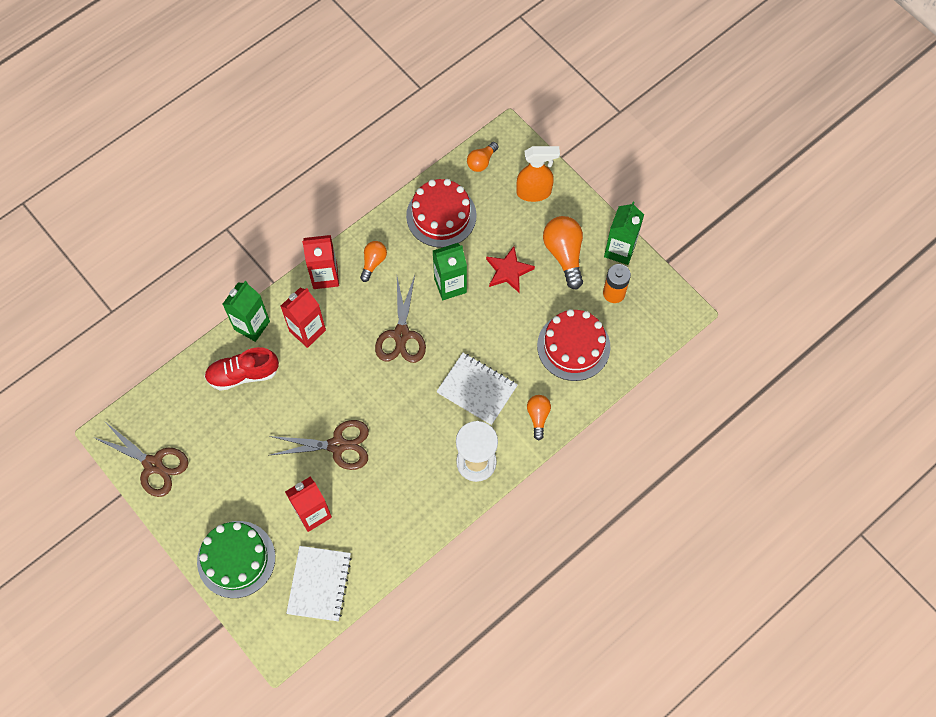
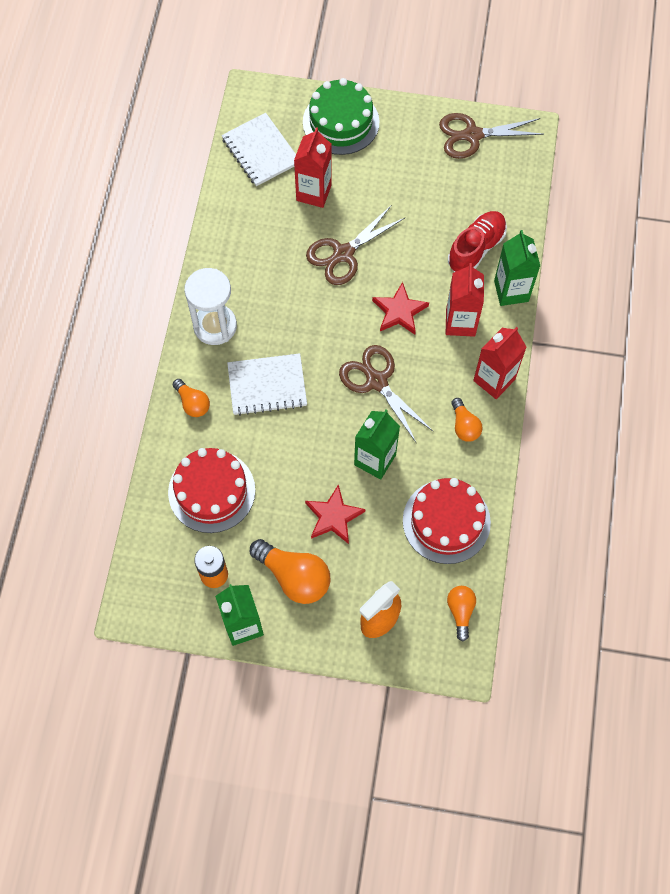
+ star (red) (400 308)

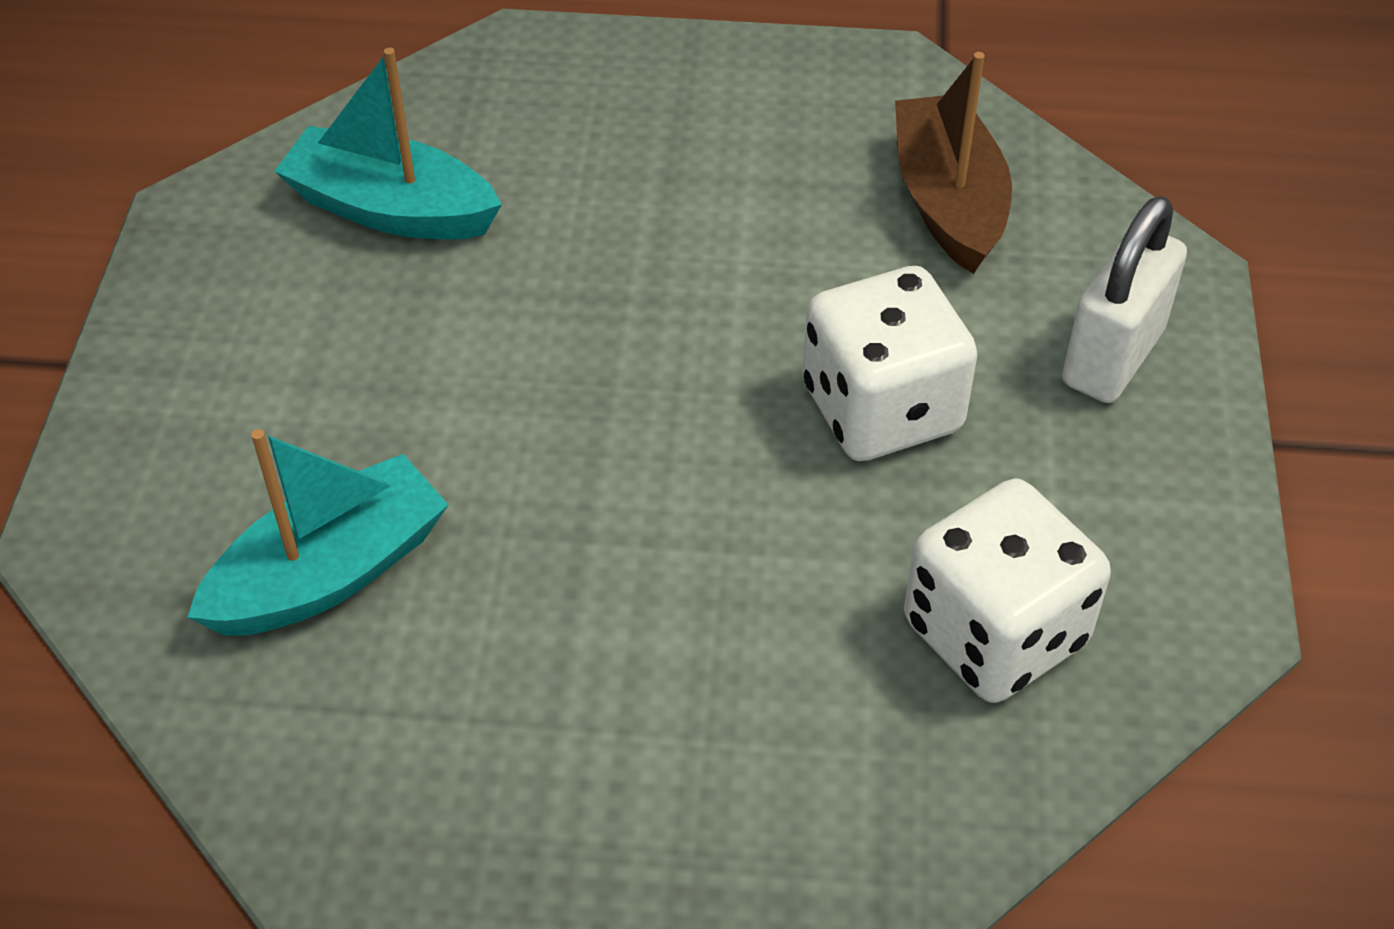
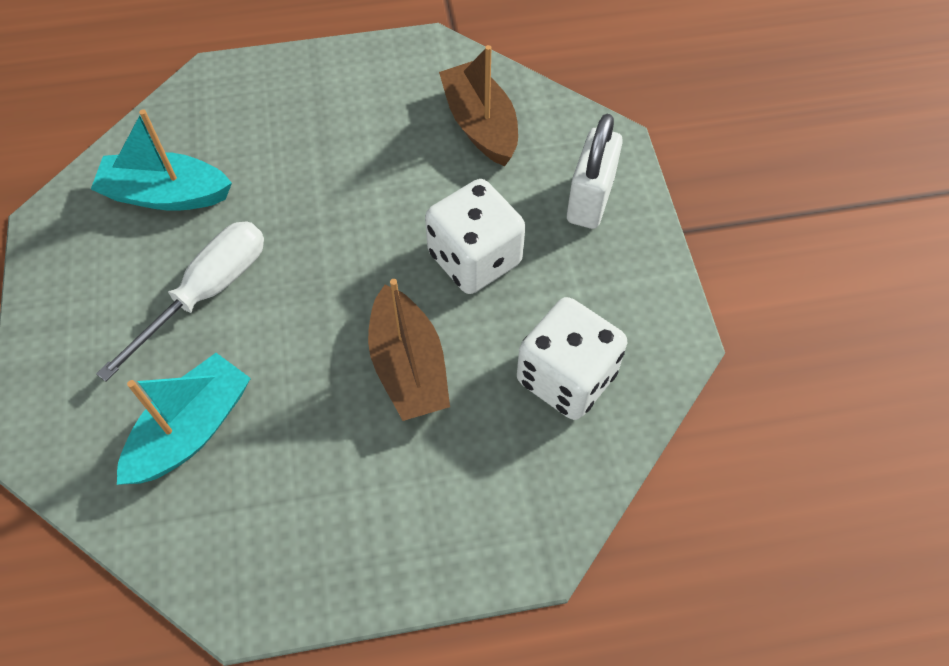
+ screwdriver (white) (180 301)
+ boat (brown) (409 350)

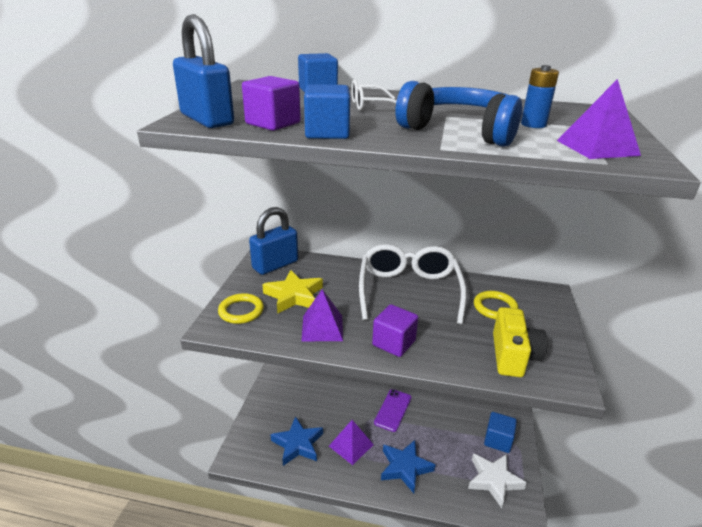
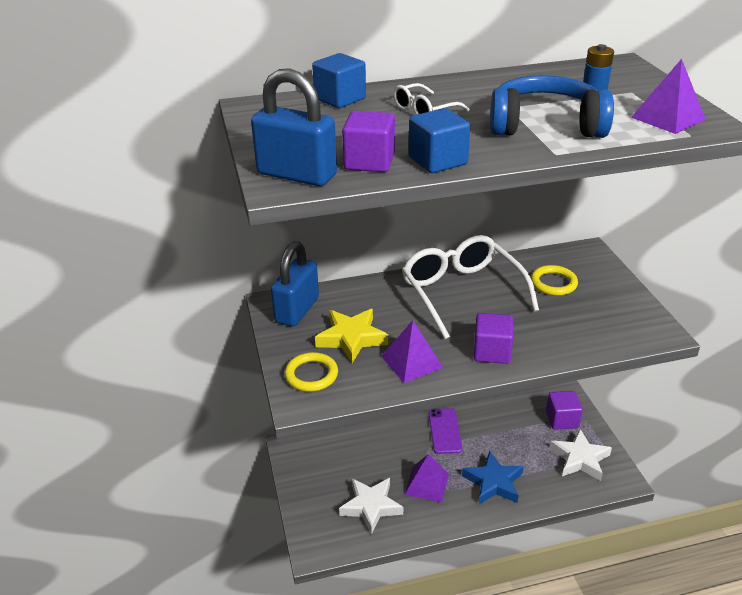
- camera (yellow) (520 342)
~ star (blue) (296 441) to star (white) (371 506)
~ cube (blue) (500 432) to cube (purple) (564 410)

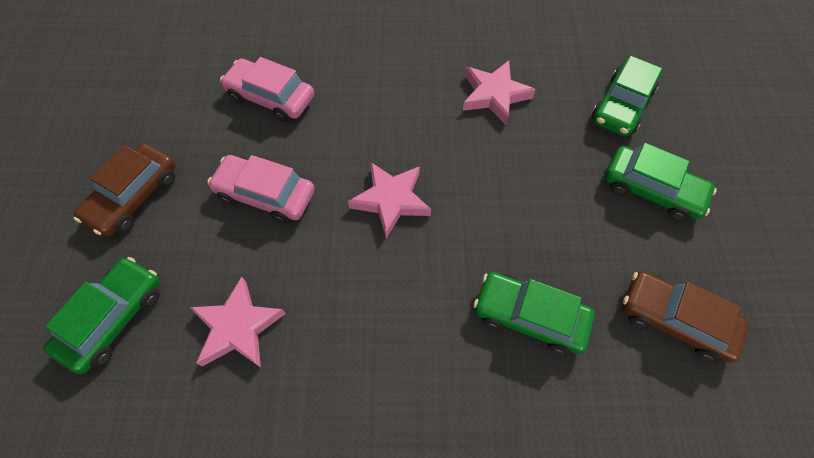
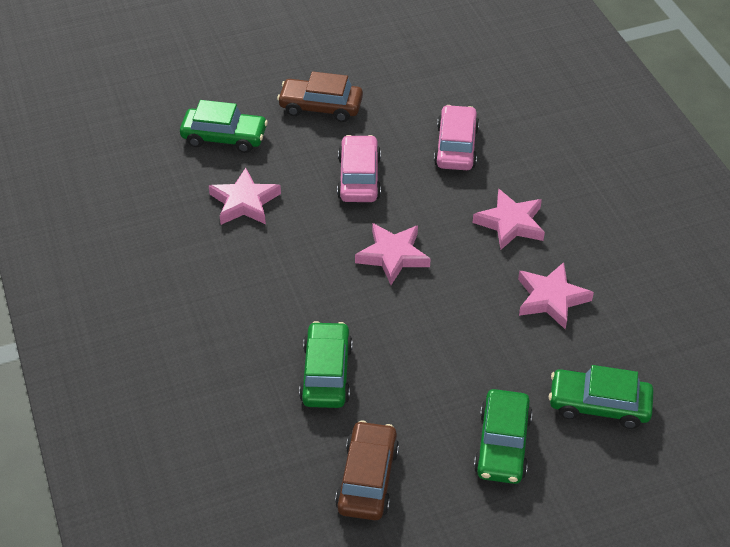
+ star (pink) (509 219)

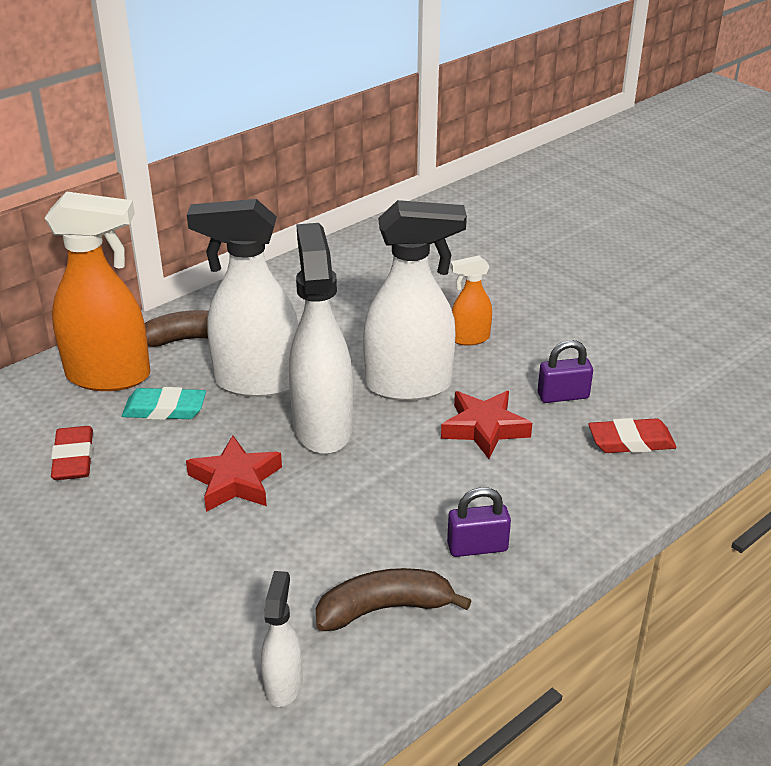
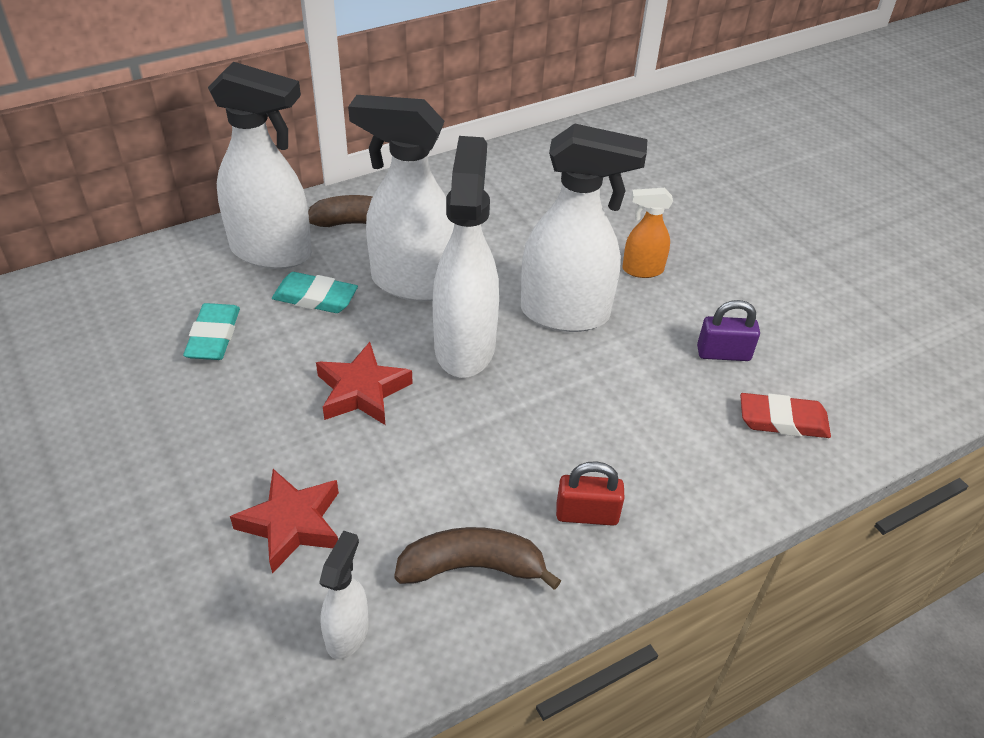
~ star (red) (486 425) to (284 521)
~ spray bottle (orange) (97 291) to spray bottle (white) (260 165)
~ eraser (red) (72 453) to eraser (turquoise) (211 331)
~ padlock (purple) (479 522) to padlock (red) (590 493)

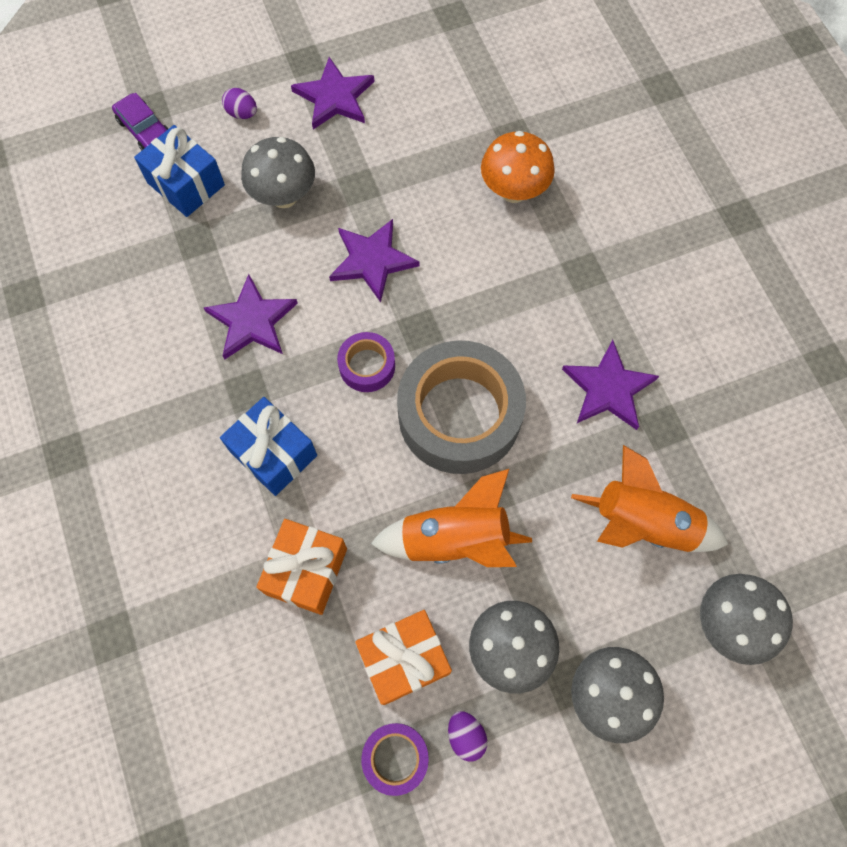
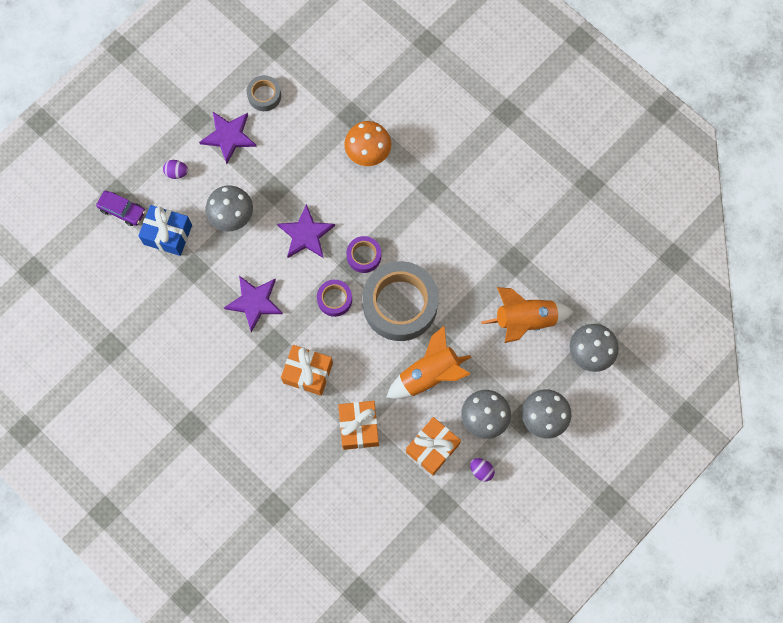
- star (purple) (610 385)
+ tape (grey) (264 93)
~ tape (purple) (395 759) to (363 254)
~ gift (blue) (268 446) to gift (orange) (307 370)

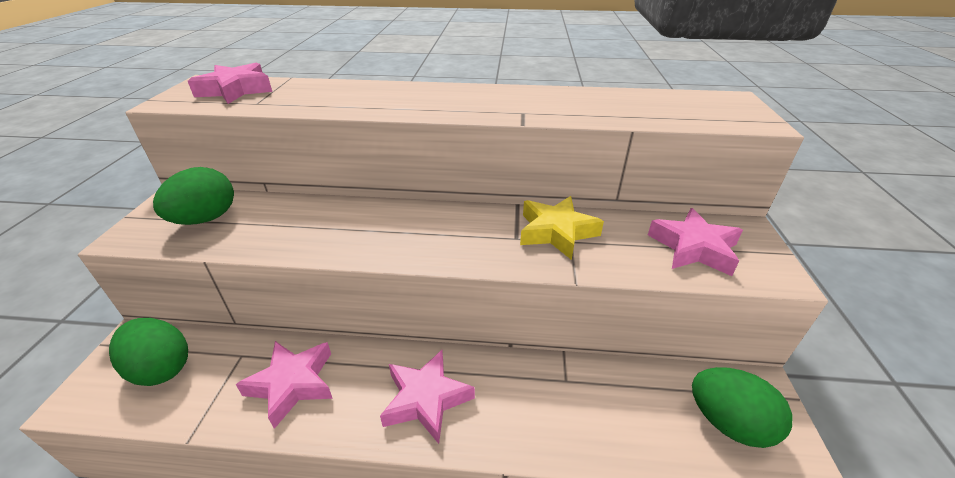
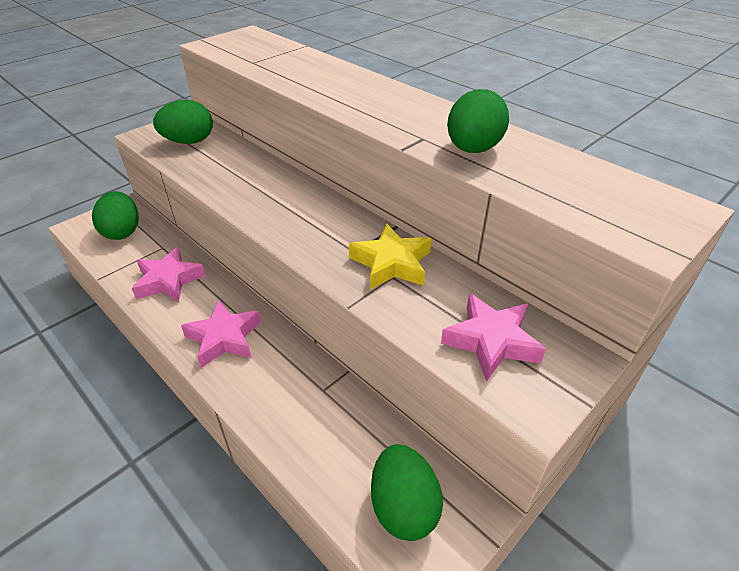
- star (pink) (230 83)
+ egg (green) (478 121)

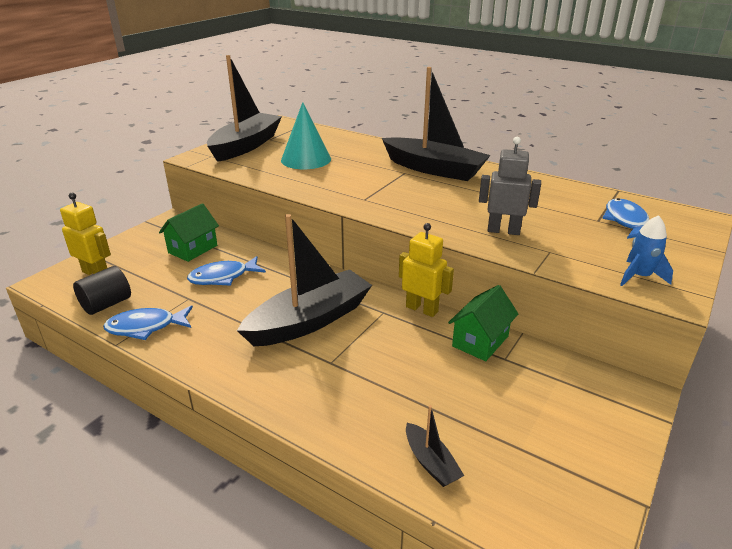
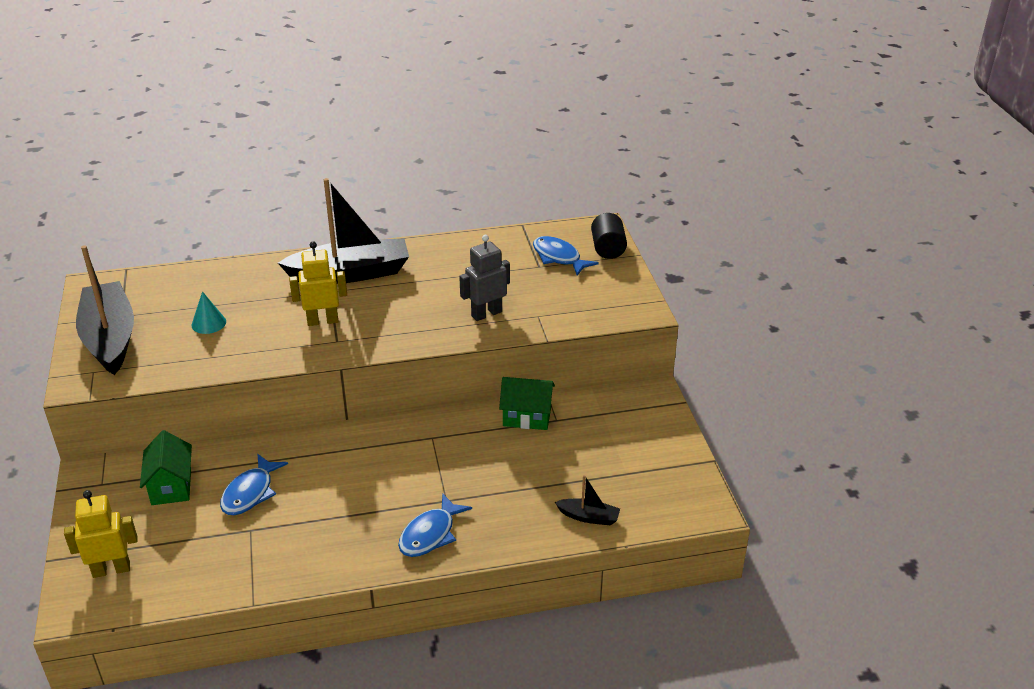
- boat (black) (304 280)
- rocket (blue) (646 250)
~ cylinder (black) (102 290) to (609 236)
~ fish (blue) (148 322) to (435 525)
~ robot (yellow) (426 270) to (318 283)
~ house (green) (483 323) = (527 403) 75 degrees counterclockwise
~ cone (turquoise) (306 135) = (209 312) x0.55

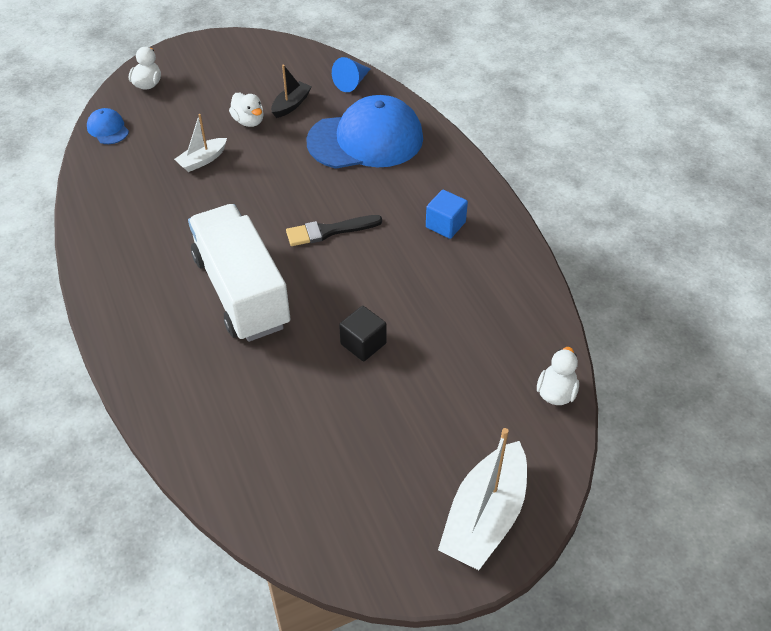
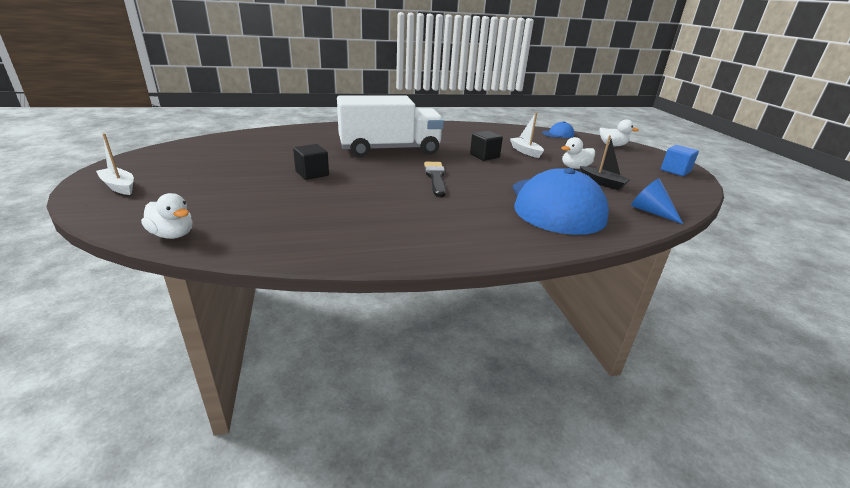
+ cube (black) (486 146)
~ cube (blue) (447 214) to (680 160)
~ boat (white) (482 499) = (115 164) x0.54

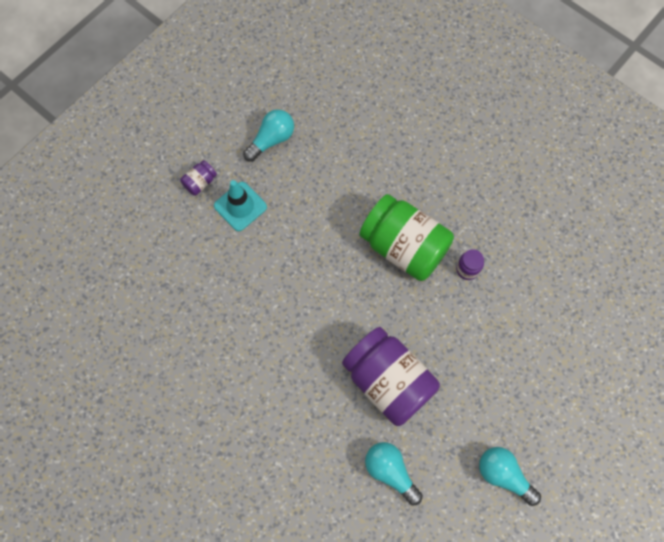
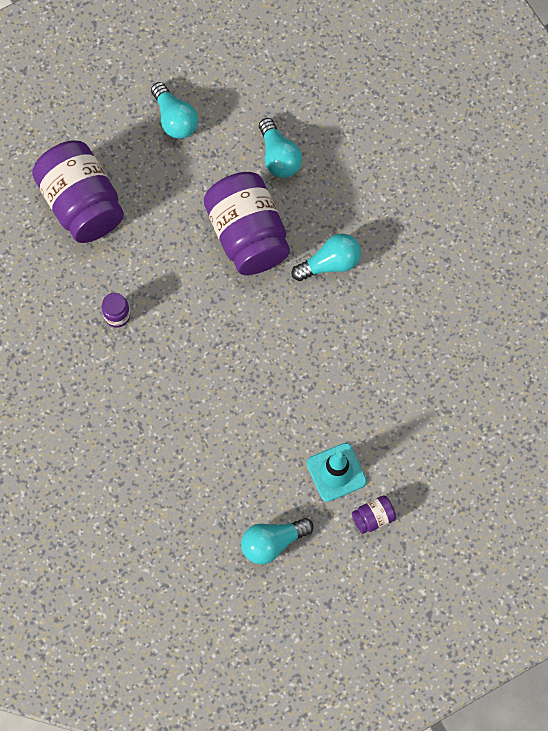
- jar (green) (407 237)
+ jar (purple) (78 191)
+ light bulb (turquoise) (326 257)

